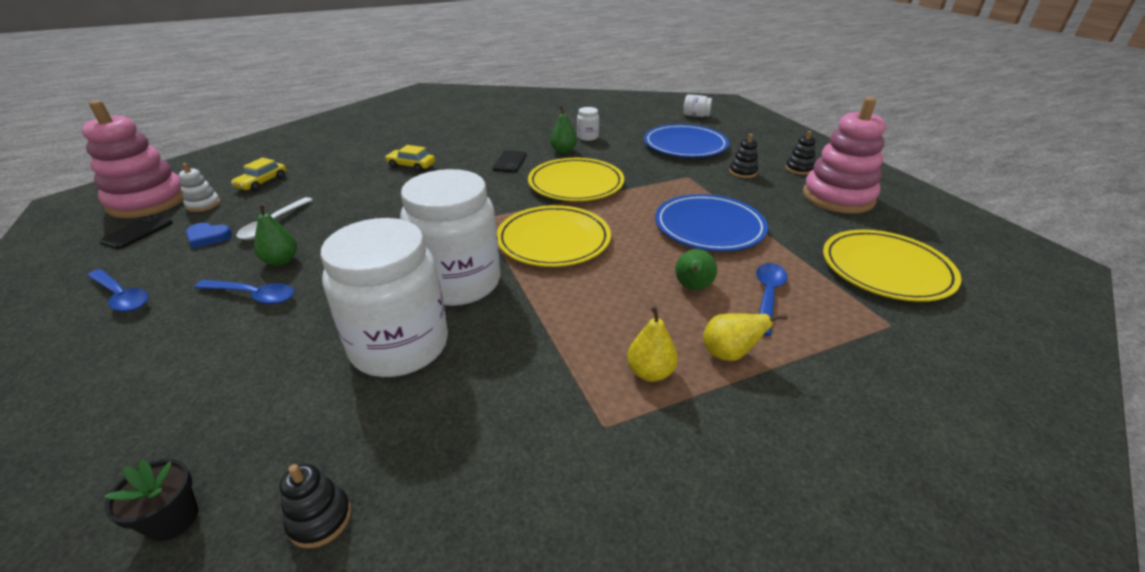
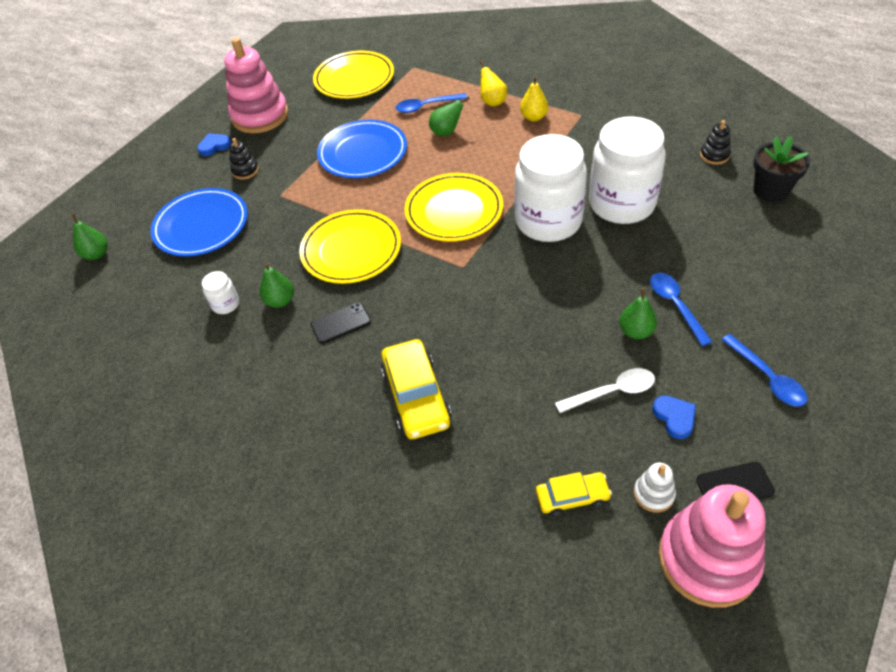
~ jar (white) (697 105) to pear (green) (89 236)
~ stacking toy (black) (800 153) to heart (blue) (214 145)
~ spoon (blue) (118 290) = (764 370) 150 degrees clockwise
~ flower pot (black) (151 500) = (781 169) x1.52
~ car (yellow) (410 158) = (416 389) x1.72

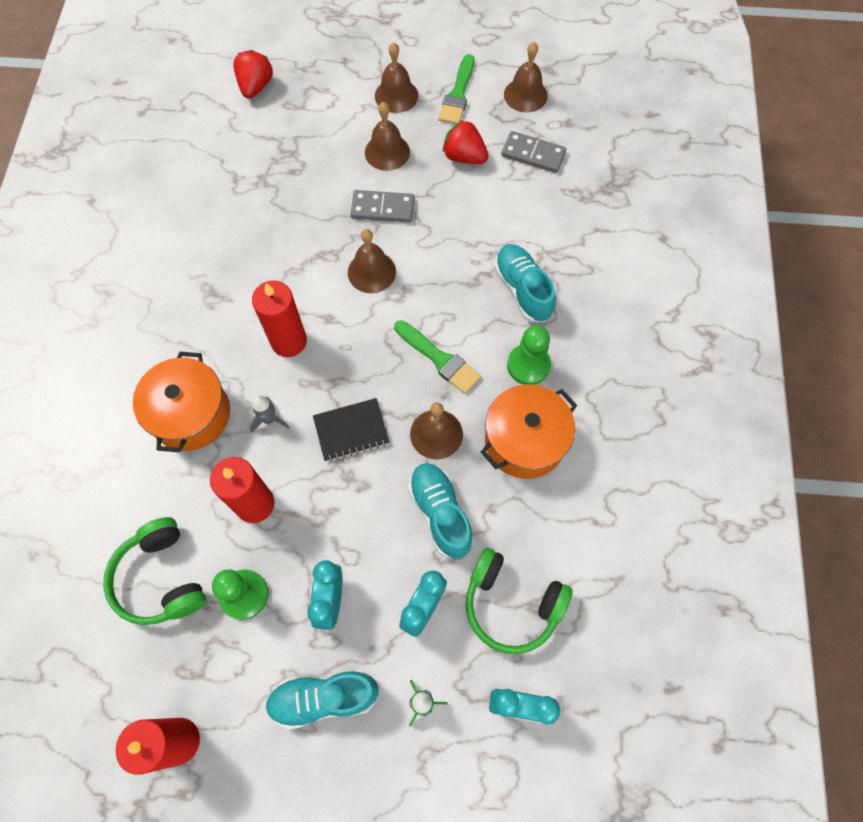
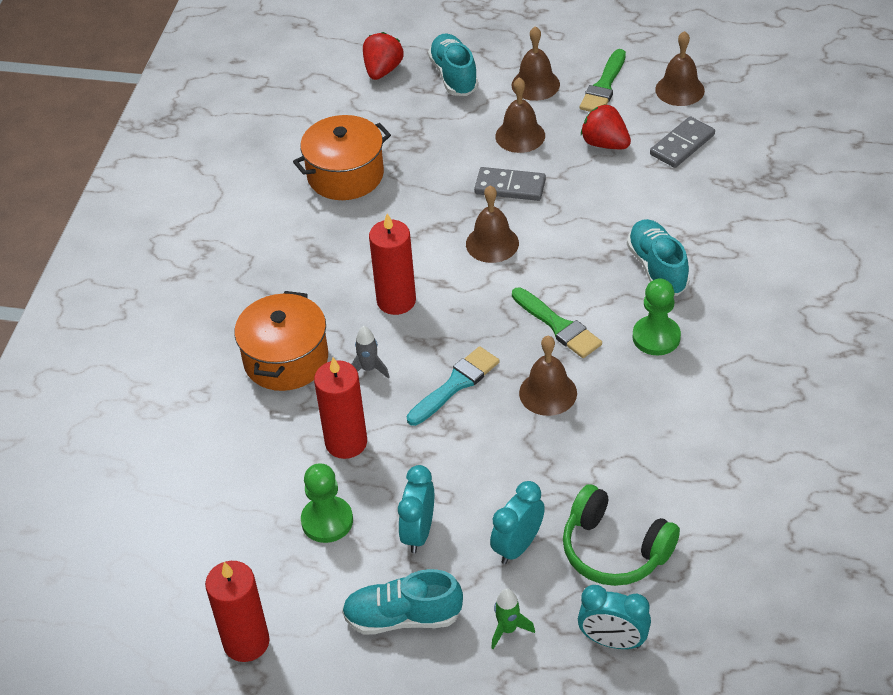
- headphones (green) (154 571)
~ shoe (turquoise) (440 511) to (453 65)
~ pot (orange) (529 431) to (342 157)
~ notebook (black) (351 430) to brush (turquoise) (453 386)
~ domino (grey) (533 152) = (682 142) 75 degrees counterclockwise

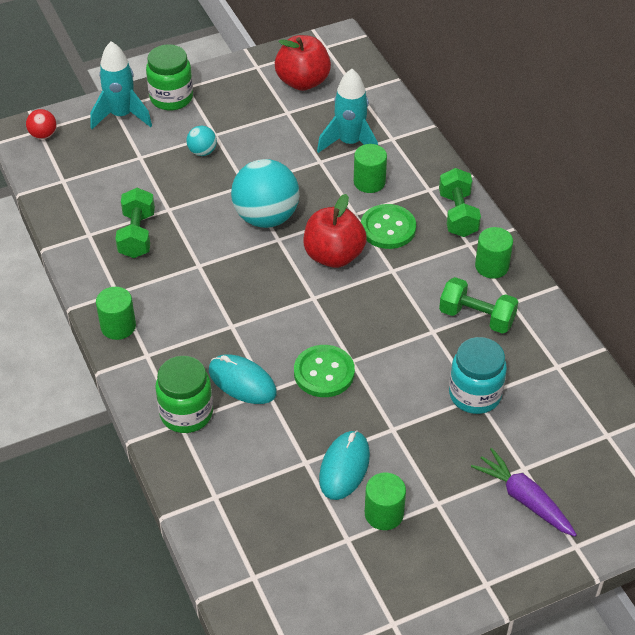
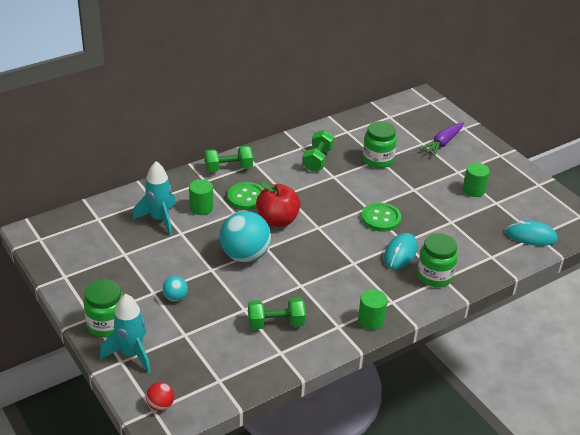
- apple (red) (303 63)
- cylinder (green) (494 253)
~ mouse (turquoise) (344 465) to (532 233)
~ jar (turquoise) (478 375) to jar (green) (380 144)

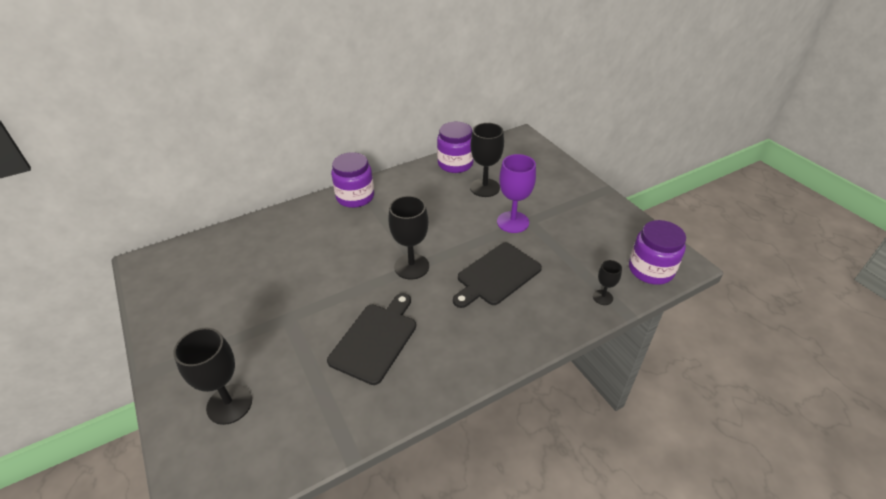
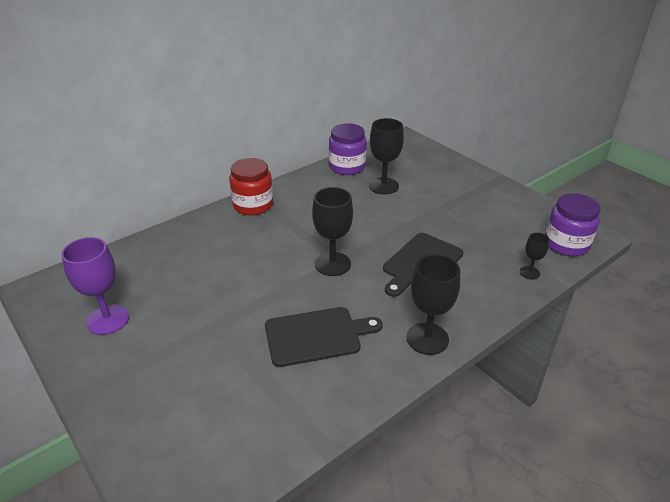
~ goblet (black) (212 376) to (433 304)
~ goblet (purple) (516 193) to (95 286)
~ jar (purple) (352 180) to jar (red) (251 186)
~ cutting board (black) (371 339) = (324 337) 60 degrees clockwise

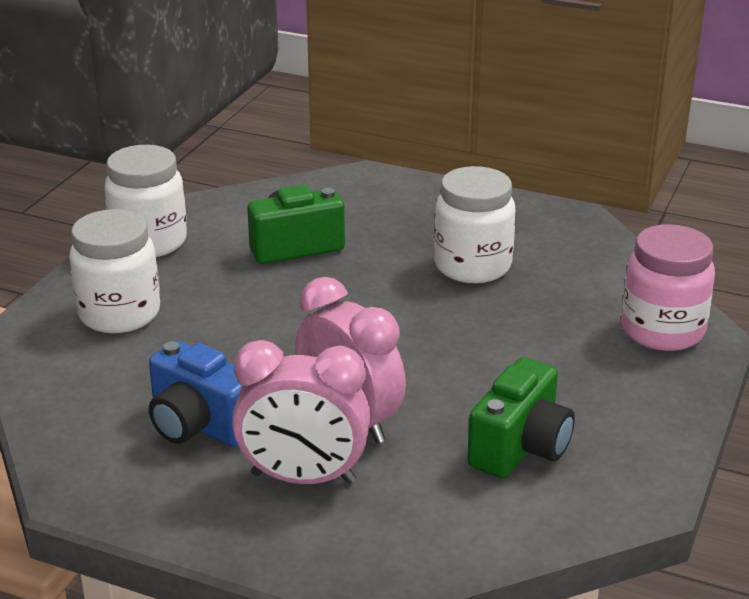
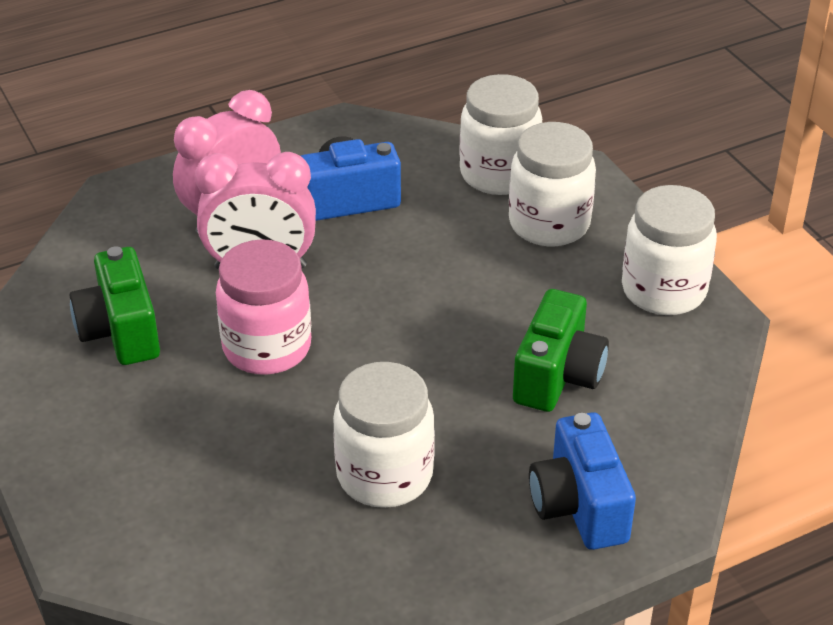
+ jar (white) (500 134)
+ camera (blue) (582 481)
~ jar (pink) (668 287) to (263 307)

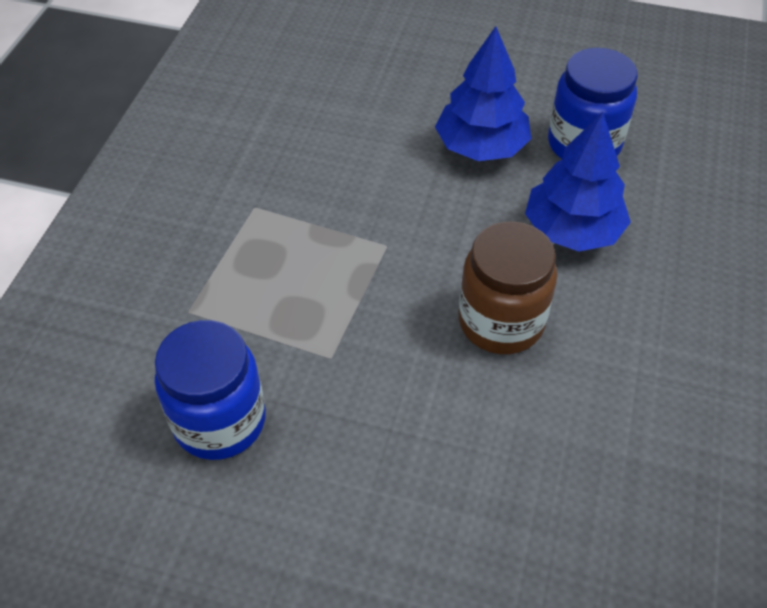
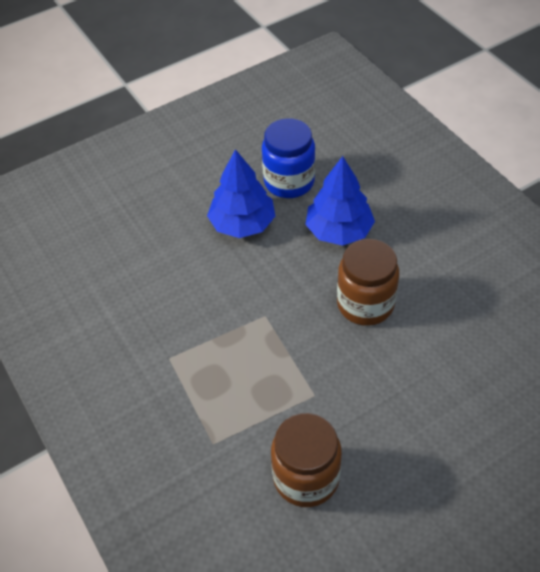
~ jar (blue) (210 390) to jar (brown) (306 460)

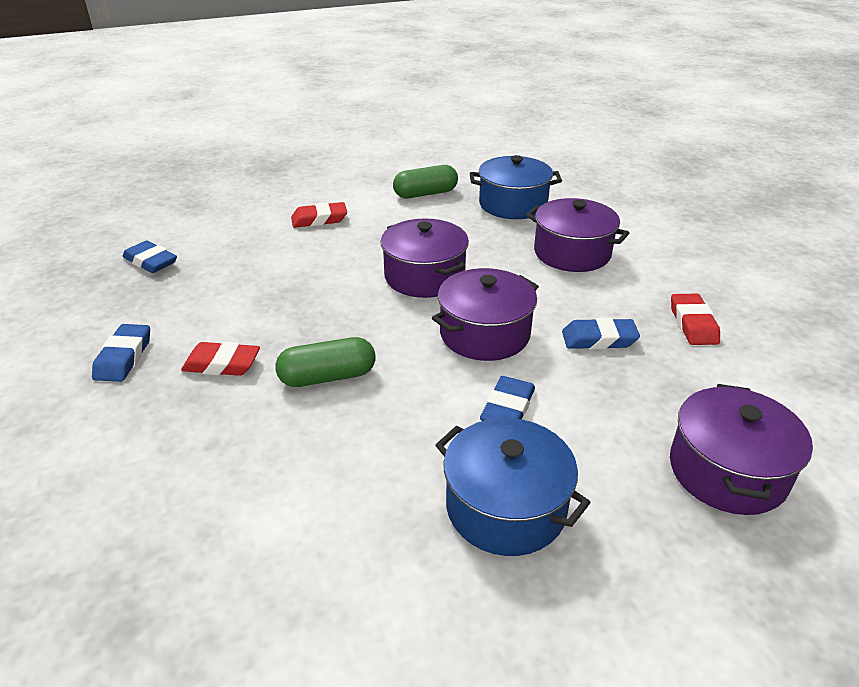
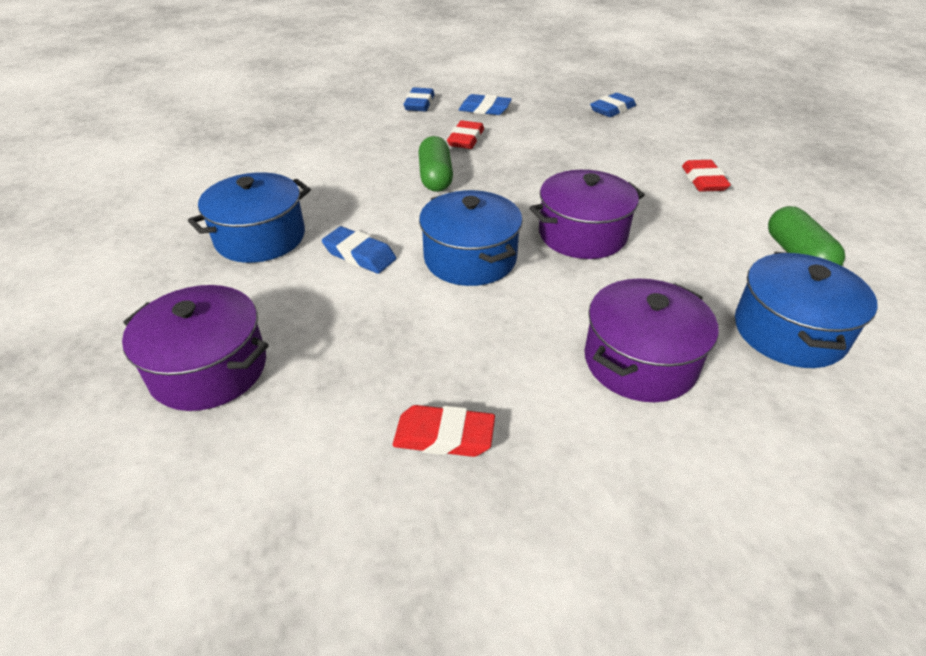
~ eraser (blue) (601 333) to (419 99)
~ pot (purple) (485 314) to pot (blue) (471 238)

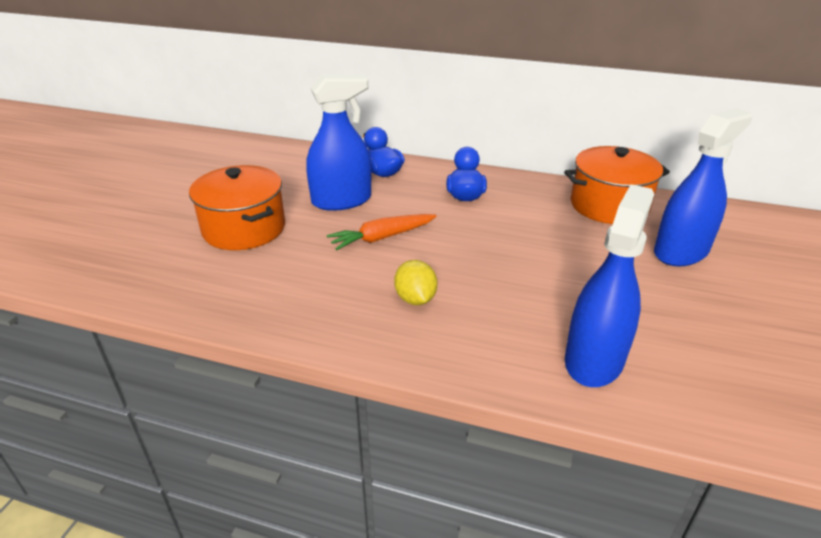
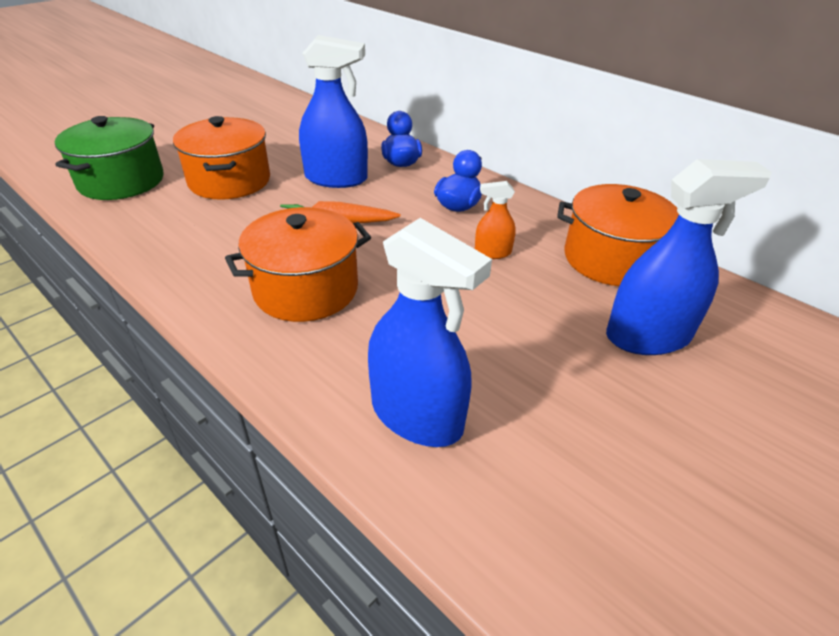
+ pot (green) (109 158)
+ spray bottle (orange) (495 220)
~ lemon (yellow) (415 282) to pot (orange) (298 264)
~ spray bottle (blue) (609 285) = (430 332) 75 degrees clockwise

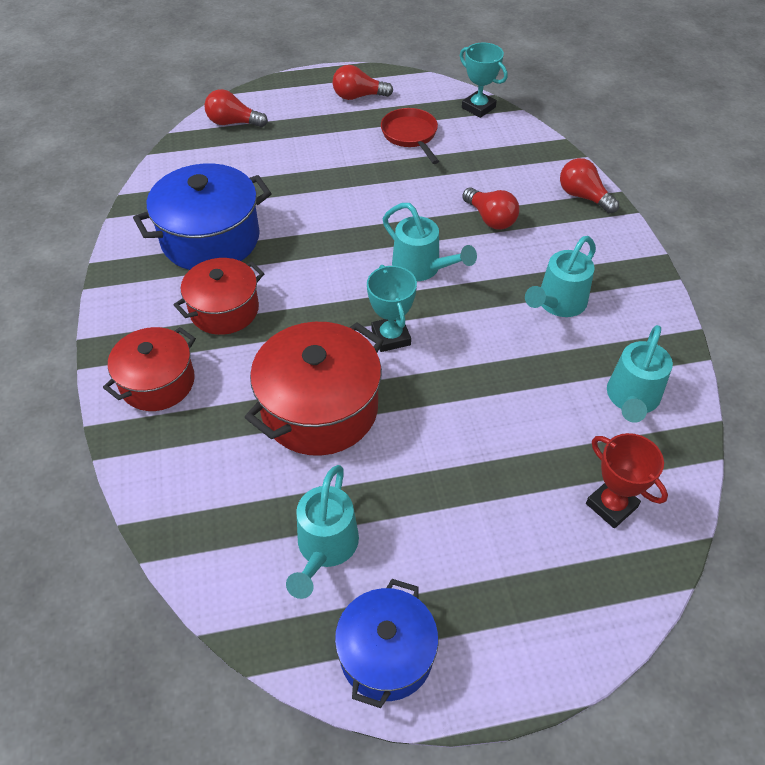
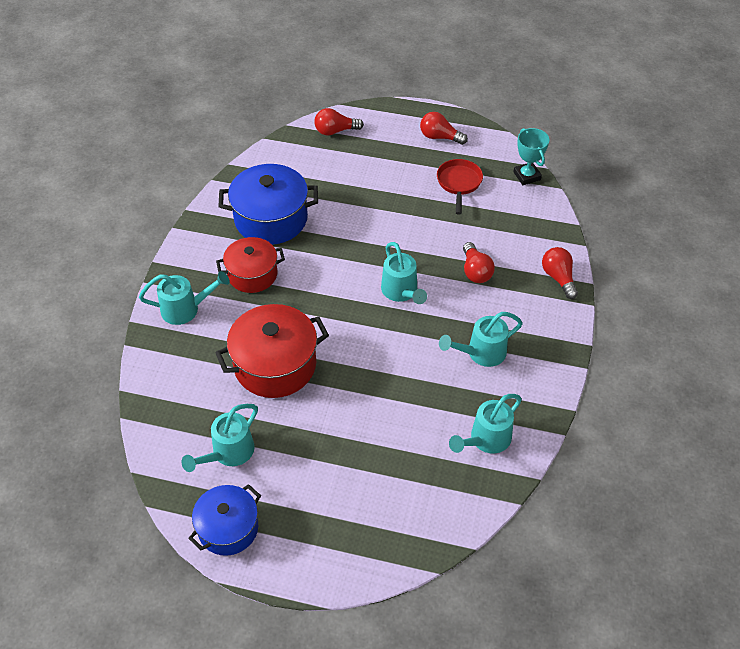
- trophy (turquoise) (392 308)
- trophy (red) (627 480)
~ pot (red) (149 369) to watering can (turquoise) (184 298)
~ light bulb (red) (236 108) = (339 122) 45 degrees counterclockwise

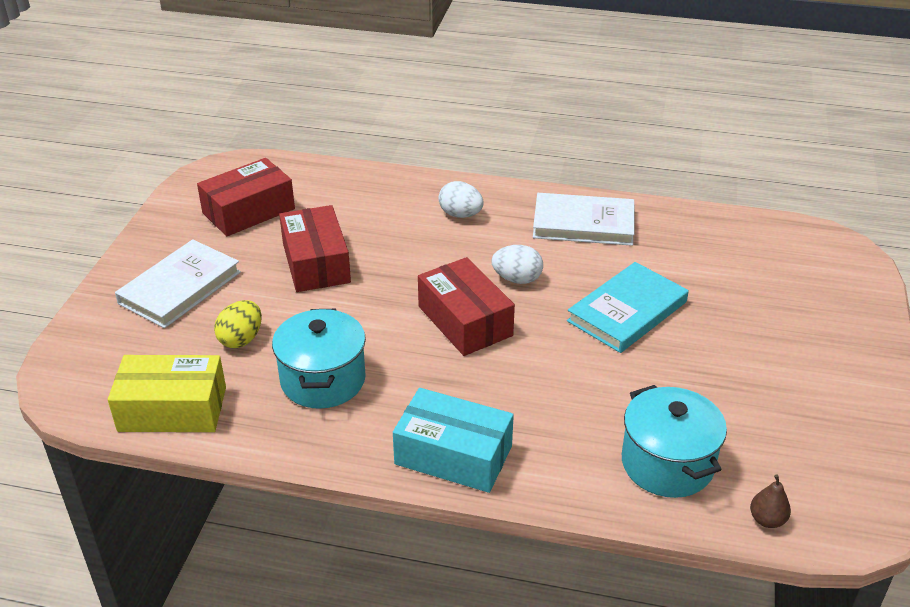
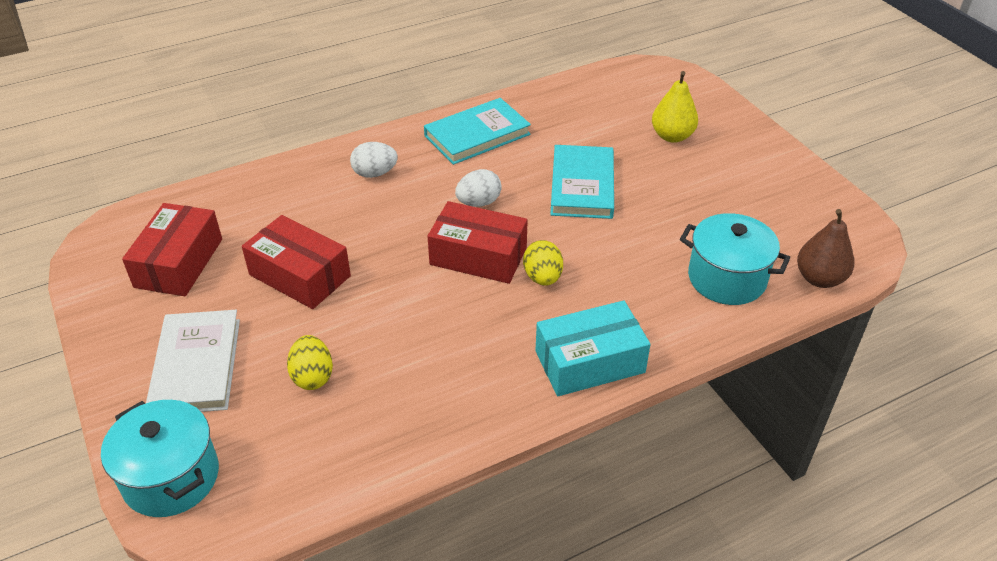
- box (yellow) (167 393)
+ egg (yellow) (543 263)
+ pear (yellow) (675 107)
~ pot (turquoise) (319 359) to (160 458)
~ book (white) (584 219) to book (turquoise) (477 131)
~ pear (brown) (770 501) = (825 248) x1.72

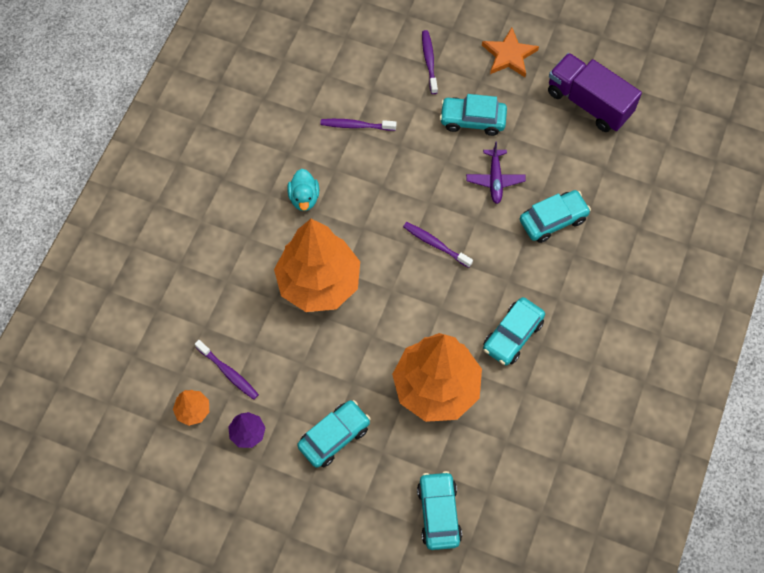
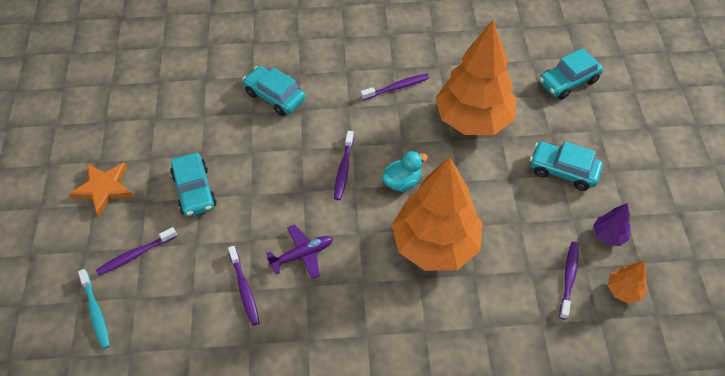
- truck (purple) (595 92)
+ toothbrush (turquoise) (94 309)
~ duck (turquoise) (303 190) to (405 171)
~ plane (purple) (496 172) to (299 251)
~ car (turquoise) (514 331) to toothbrush (purple) (395 87)

